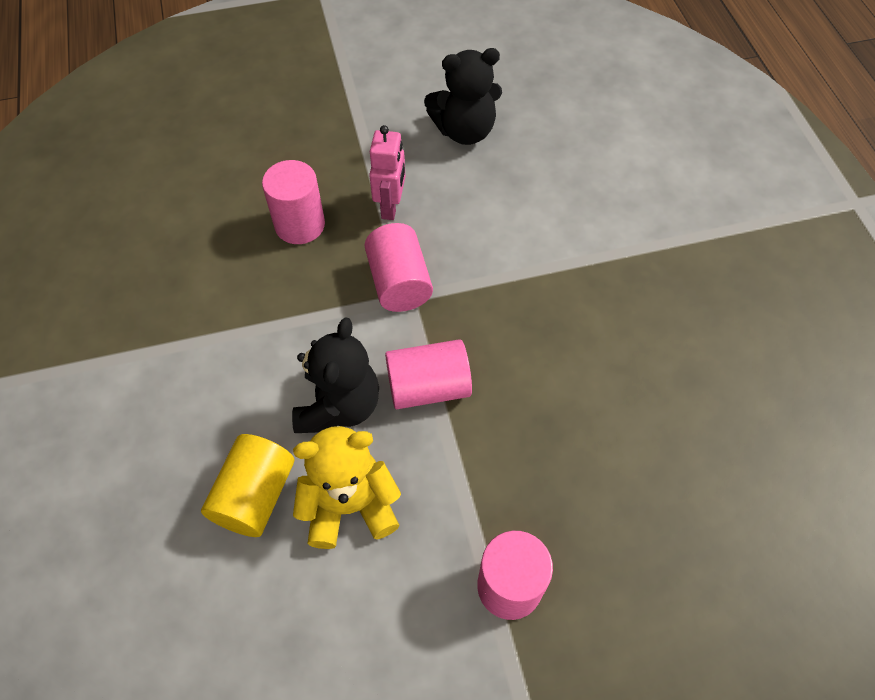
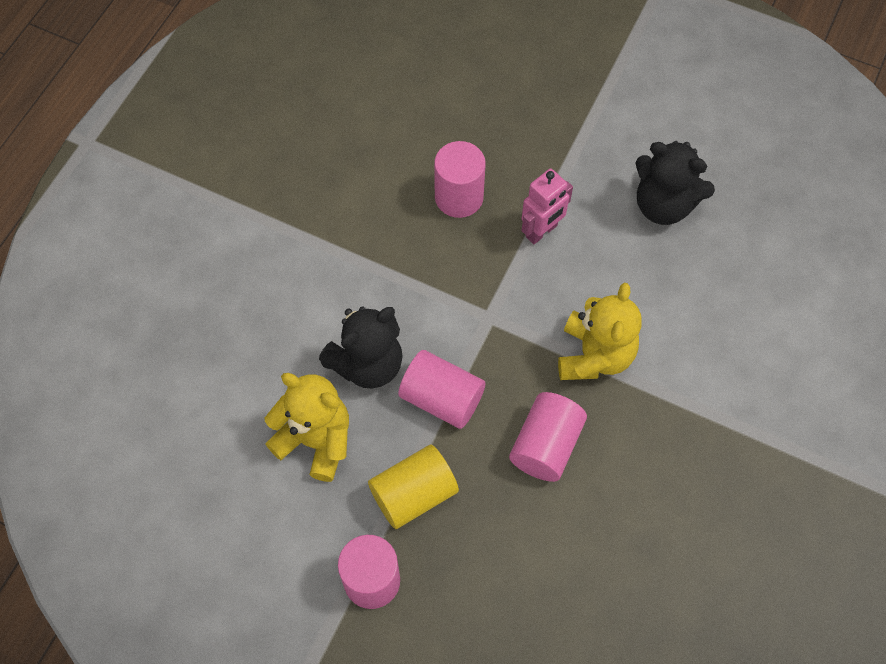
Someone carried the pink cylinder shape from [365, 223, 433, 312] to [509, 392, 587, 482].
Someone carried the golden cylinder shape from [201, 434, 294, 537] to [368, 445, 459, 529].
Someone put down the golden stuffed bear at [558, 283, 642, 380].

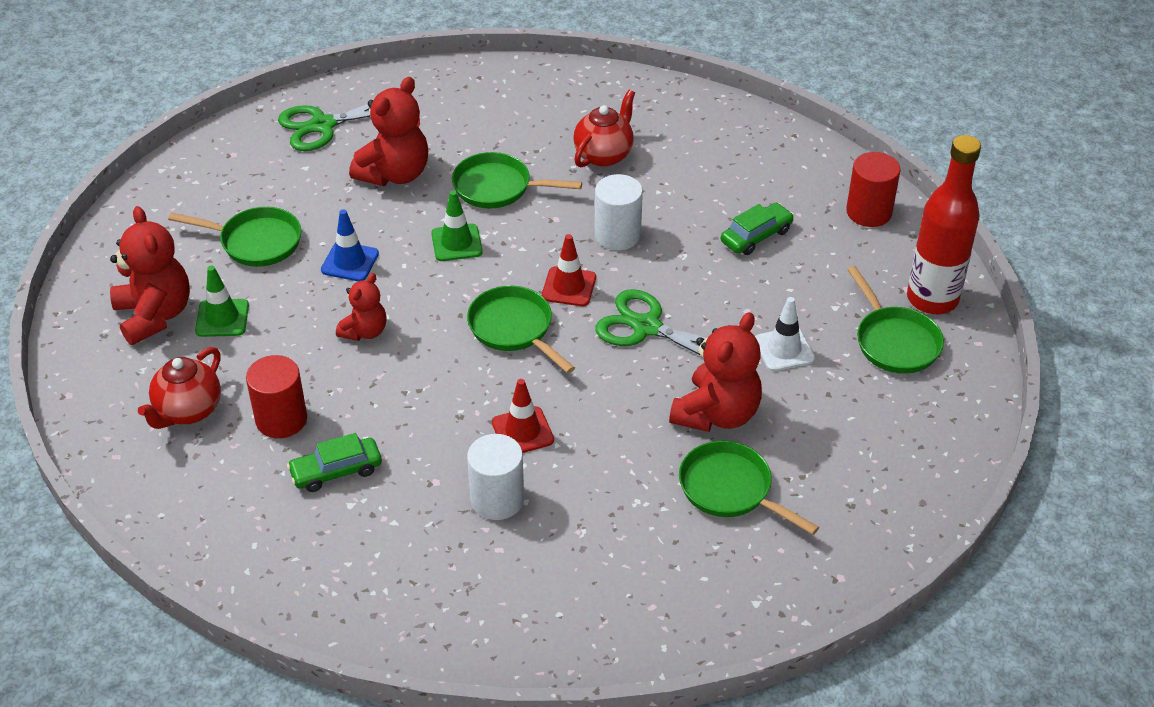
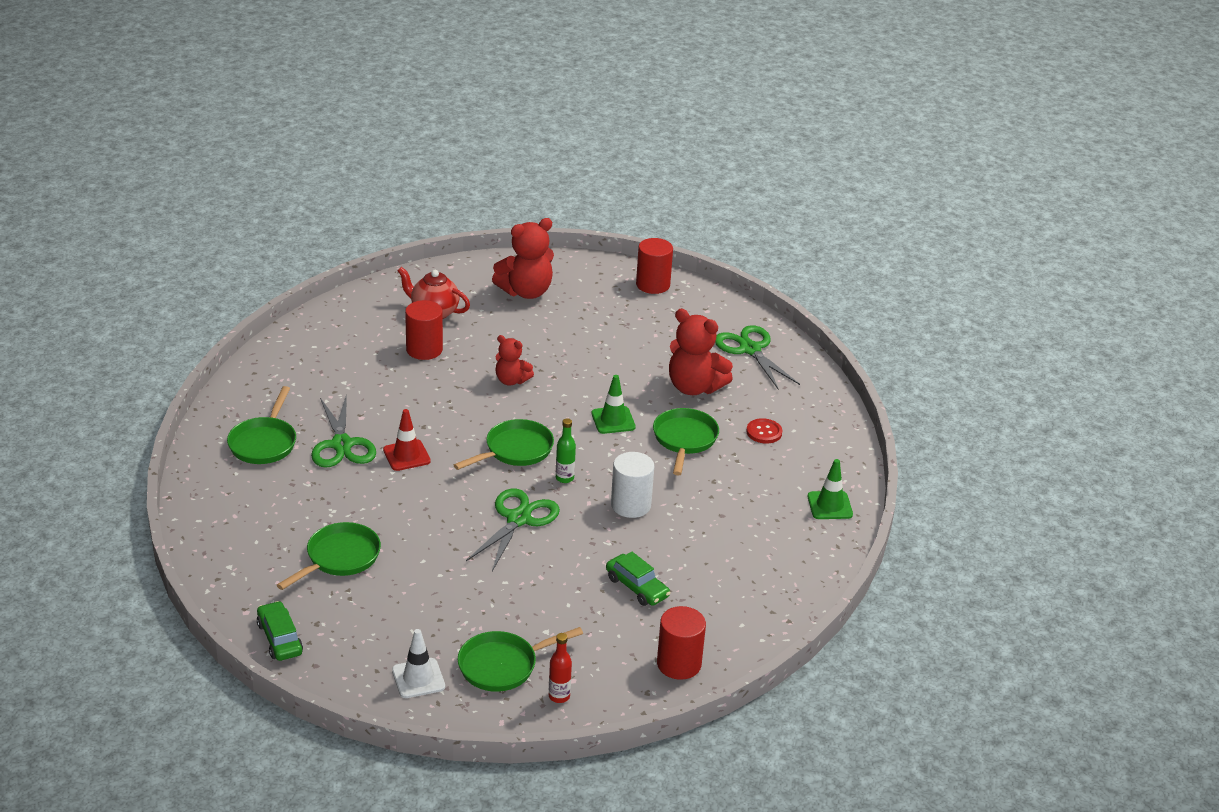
Someone took away the crimson tea pot at [573, 90, 635, 168].
Someone scaled the crimson drink bottle at [907, 135, 981, 314] by 0.44.
Someone carried the leaf-green skillet from [168, 207, 301, 267] to [227, 386, 296, 464].
Someone took away the blue safety cone at [321, 209, 379, 282].
Someone swapped the crimson safety cone at [542, 234, 596, 306] for the leaf-green drink bottle at [556, 418, 576, 483].
Someone carried the leaf-green safety cone from [195, 266, 249, 337] to [807, 459, 853, 519].
Someone carried the snow-white safety cone from [755, 297, 815, 371] to [392, 629, 445, 698].
Someone took away the crimson stuffed bear at [669, 312, 762, 432].
Someone carried the leaf-green car from [287, 433, 382, 492] to [257, 601, 303, 661].
Someone swapped the snow-white cylinder shape at [467, 434, 524, 520] for the leaf-green pair of scissors at [311, 394, 376, 468].
Someone put down the crimson cylinder shape at [636, 238, 673, 294].
Someone put down the crimson sewing button at [746, 418, 782, 444].

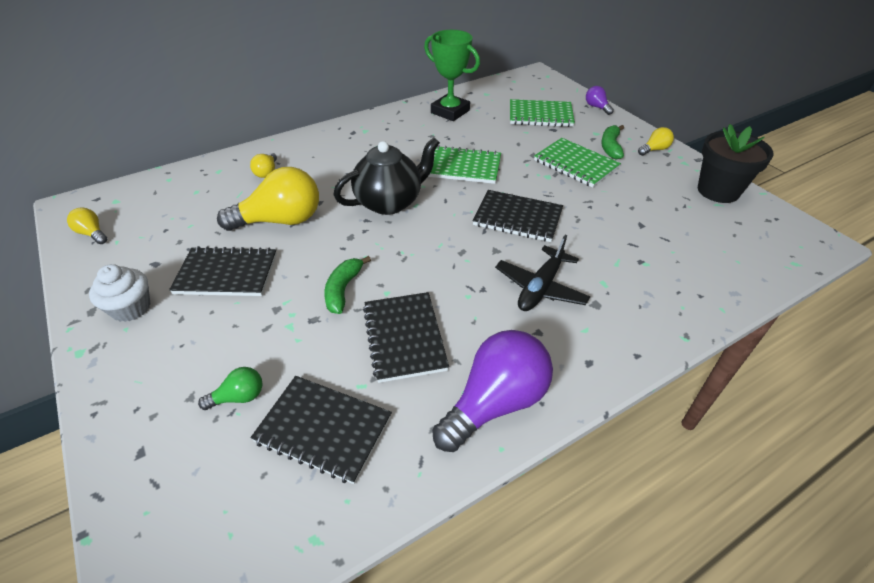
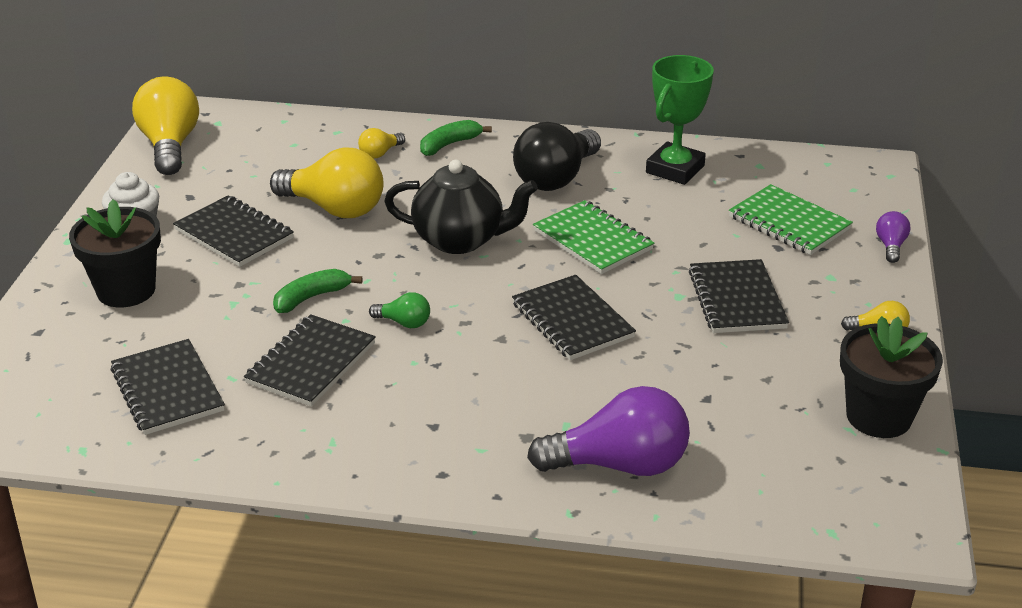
Someone rotated the leaf-green award cup at [424, 30, 480, 121] by 45 degrees clockwise.
Someone carried the leaf-green banana from [601, 125, 624, 160] to [420, 120, 492, 156].
Someone repainted the leaf-green exercise book at [534, 138, 621, 187], which became the ebony exercise book at [689, 259, 789, 333].
Someone scaled the golden light bulb at [67, 208, 107, 244] by 2.17.
Someone took away the ebony aeroplane at [495, 235, 591, 311].
Someone carried the purple light bulb from [432, 330, 553, 452] to [527, 386, 690, 476].
Someone carried the leaf-green light bulb from [198, 367, 262, 410] to [369, 292, 430, 328].
Someone put down the ebony light bulb at [513, 122, 601, 191].
Someone put down the ebony flower pot at [69, 199, 161, 307].

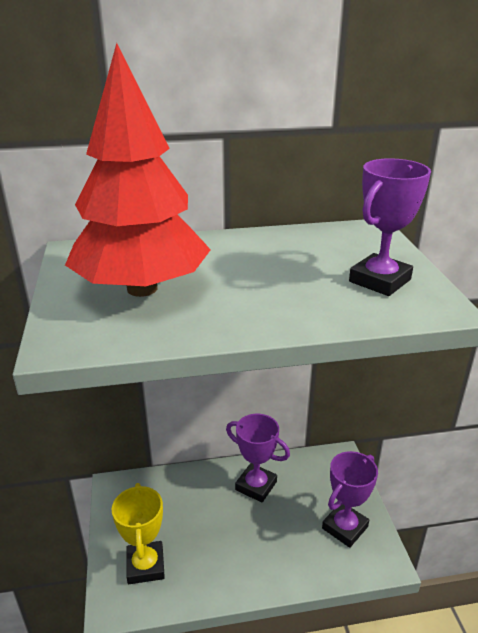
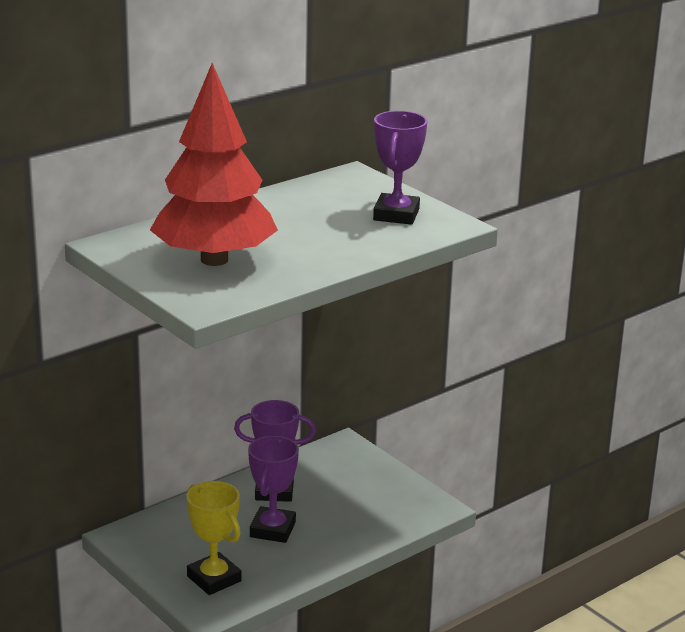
Someone carried the purple award cup from [322, 451, 378, 548] to [248, 436, 299, 543].

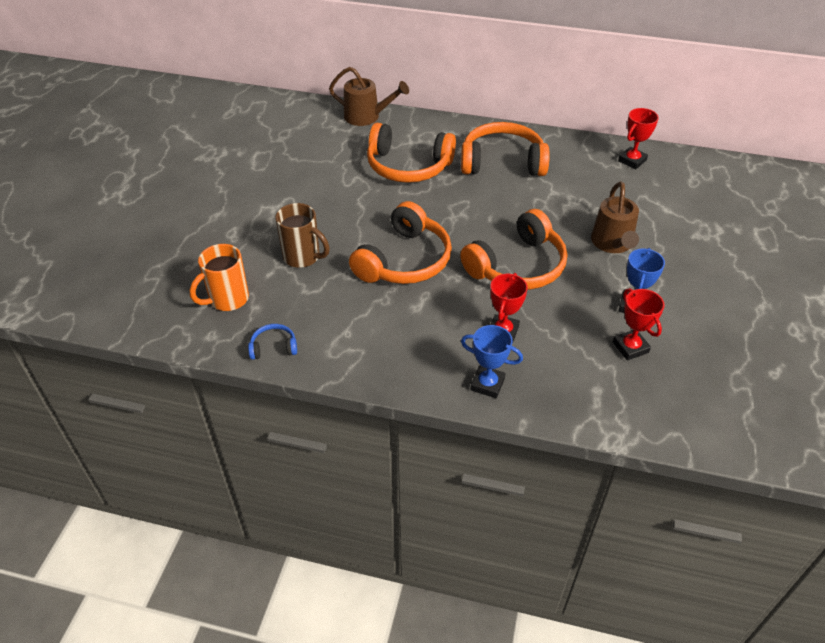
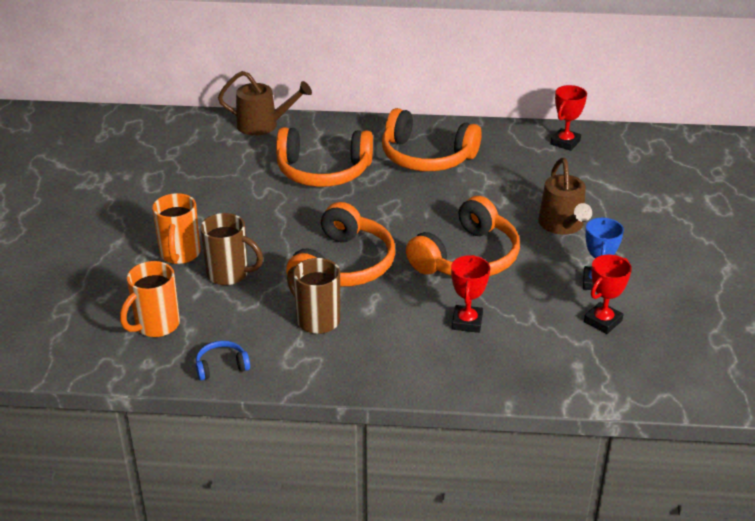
Someone rotated the orange-coloured headphones at [461, 122, 550, 176] by 150 degrees counterclockwise.
Someone rotated the crimson award cup at [613, 288, 665, 360] by 75 degrees clockwise.
Someone took away the blue award cup at [461, 325, 523, 398].
Someone put down the orange-coloured mug at [152, 193, 200, 264].
Someone put down the brown mug at [287, 258, 340, 334].

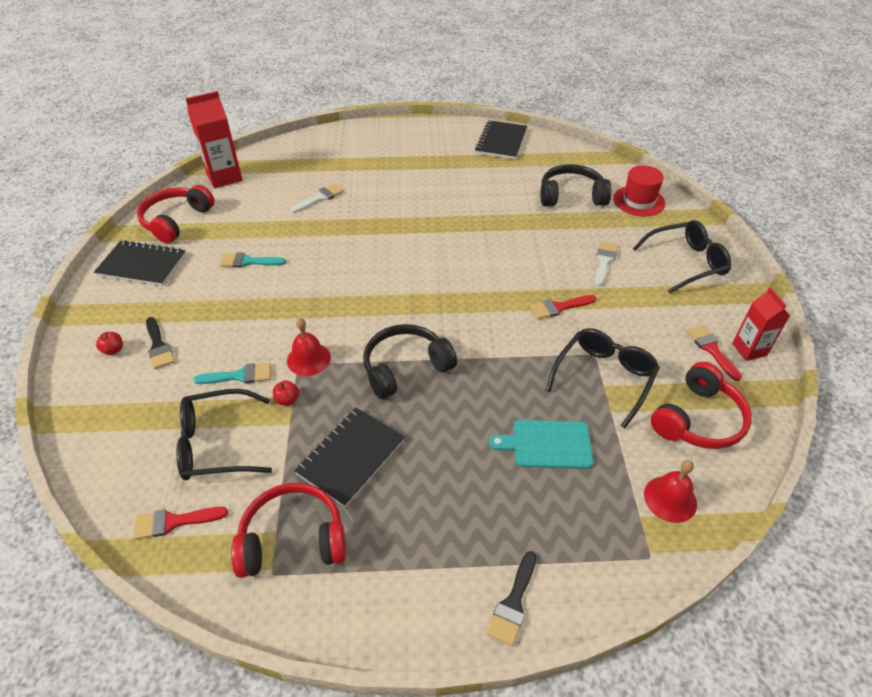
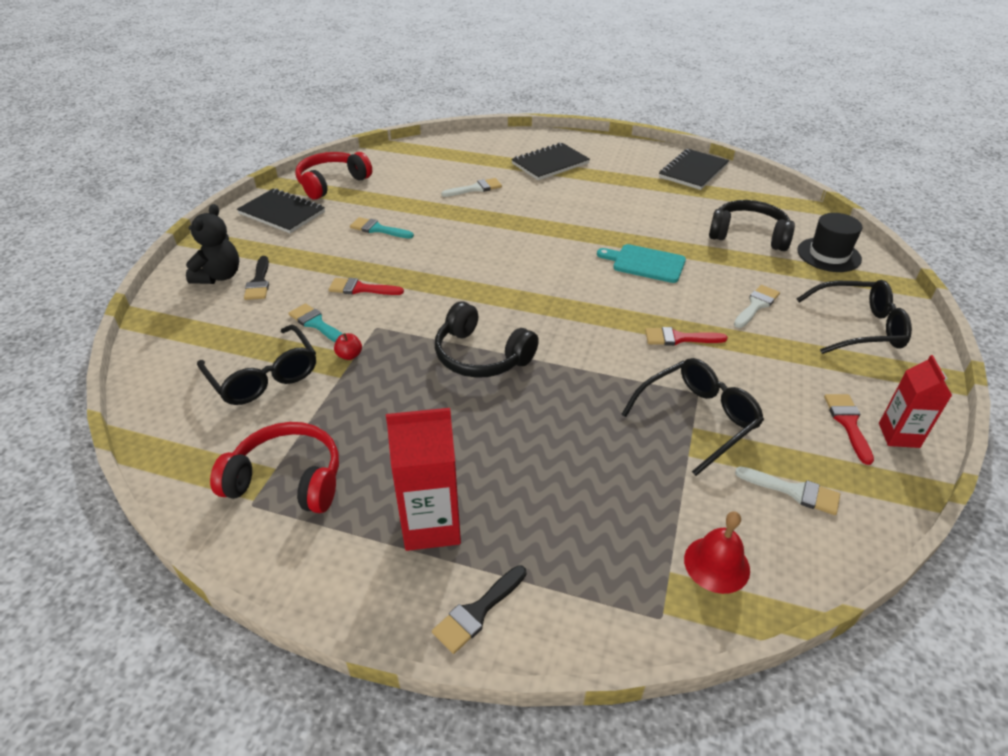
Someone carried the crimson juice carton from [186, 91, 243, 188] to [386, 408, 461, 551].
Someone repainted the crimson hat at [613, 165, 665, 216], which became the ebony hat at [797, 213, 862, 272].
Someone took away the crimson school bell at [287, 318, 331, 376].
Someone rotated the ebony headphones at [363, 324, 457, 399] by 135 degrees counterclockwise.
Someone swapped the crimson toy apple at [96, 332, 123, 355] for the ebony stuffed bear at [186, 204, 239, 284].
Someone swapped the crimson headphones at [651, 362, 752, 449] for the snow-white paint brush at [735, 466, 840, 515].
Someone rotated the turquoise paint brush at [193, 363, 271, 384] by 150 degrees counterclockwise.
Someone rotated the ebony eyeglasses at [176, 389, 272, 480] by 135 degrees counterclockwise.
Someone carried the ebony exercise book from [294, 408, 405, 507] to [511, 143, 590, 180].
Someone carried the turquoise chopping board from [489, 420, 593, 469] to [597, 244, 686, 283].
Someone carried the crimson paint brush from [133, 507, 228, 540] to [329, 278, 404, 295].

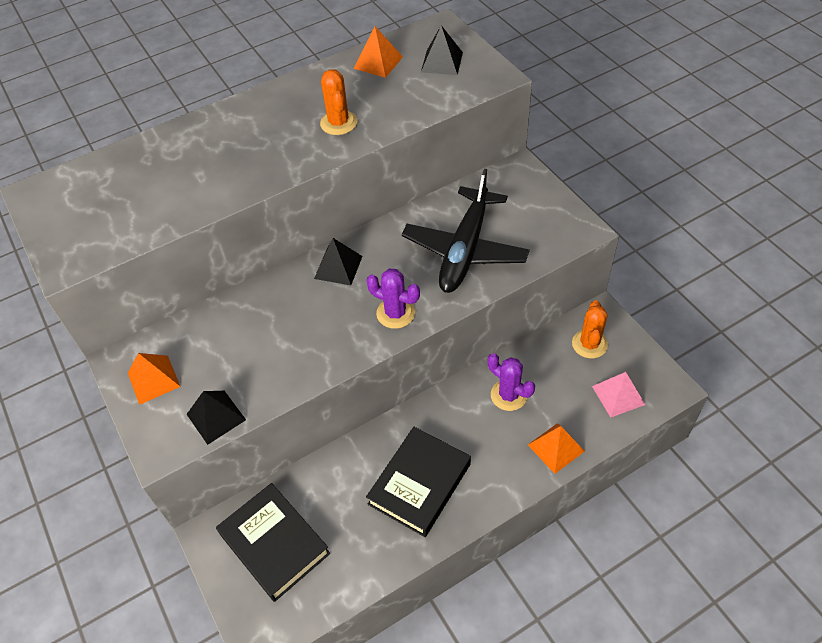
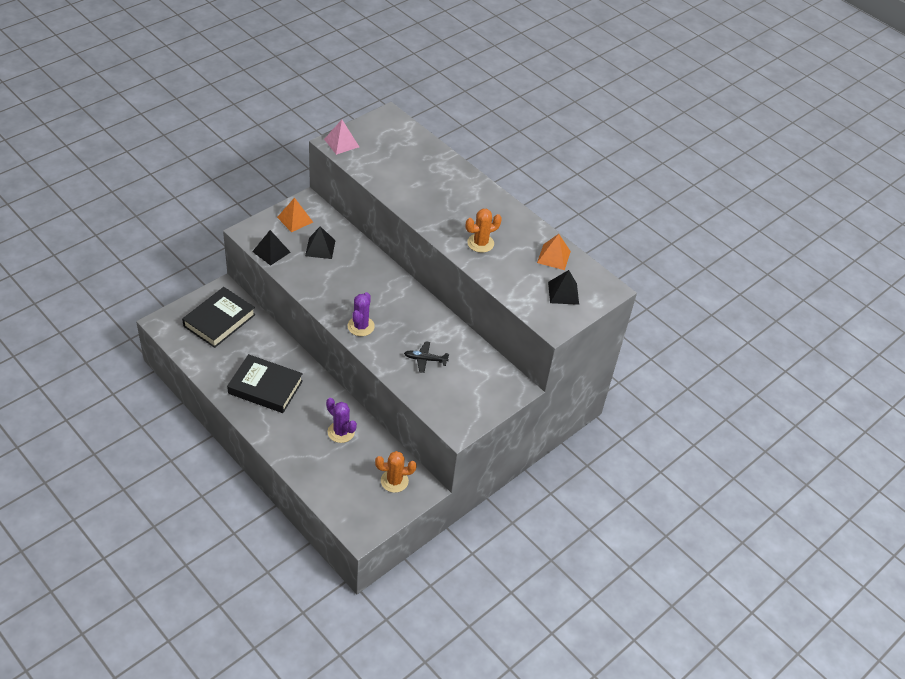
Someone scaled the ebony aeroplane at [402, 169, 530, 293] by 0.43.
Someone carried the ebony pyramid from [314, 238, 363, 285] to [305, 226, 336, 259].
Someone rotated the purple prickly plant at [488, 353, 535, 411] by 75 degrees counterclockwise.
Someone carried the pink pyramid from [592, 372, 645, 418] to [324, 120, 359, 155].
Someone took away the orange-coloured pyramid at [528, 423, 585, 474].

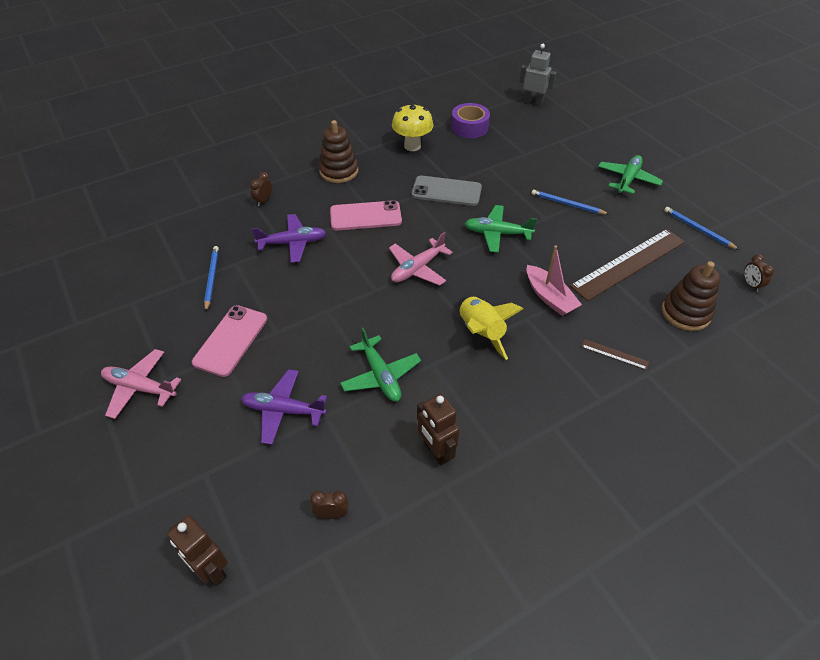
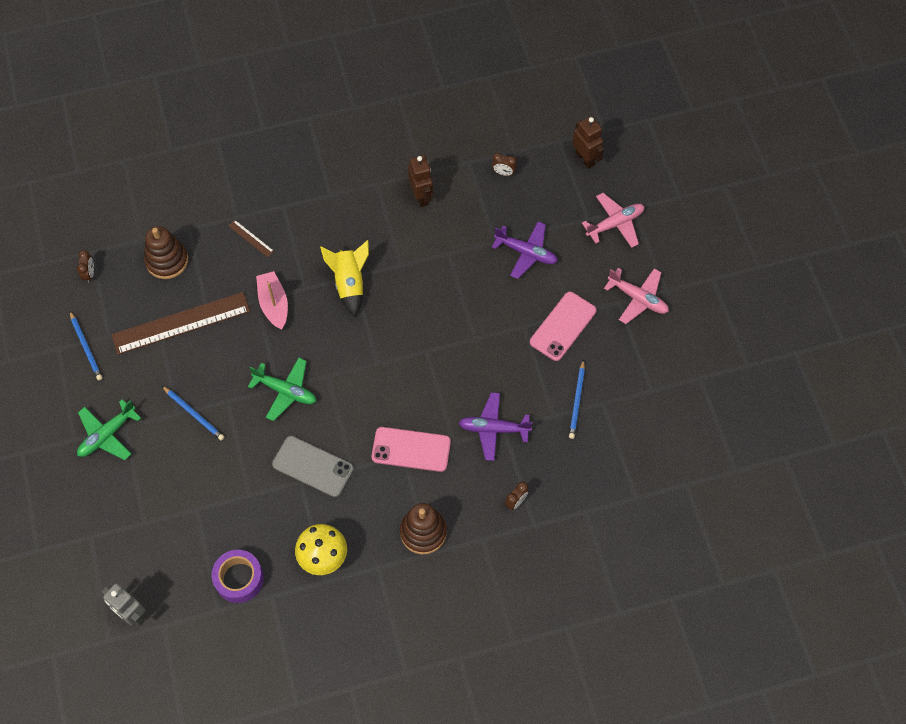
Someone carried the pink aeroplane from [389, 232, 453, 286] to [582, 193, 644, 248].
Someone took away the leaf-green aeroplane at [340, 328, 421, 402].

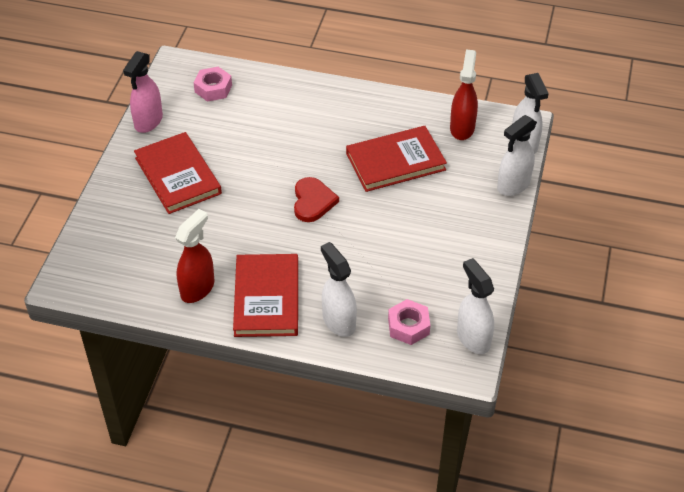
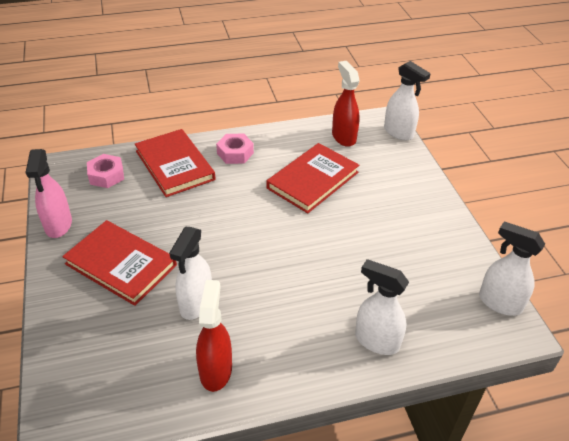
Someone carried the snow-white sprayer from [497, 115, 537, 196] to [169, 227, 212, 320].
Someone took away the crimson love heart at [294, 177, 339, 222].
Someone carried the crimson hardback from [233, 254, 298, 337] to [135, 129, 215, 197].
Someone carried the pink hex nut from [388, 299, 430, 345] to [216, 134, 254, 164].

